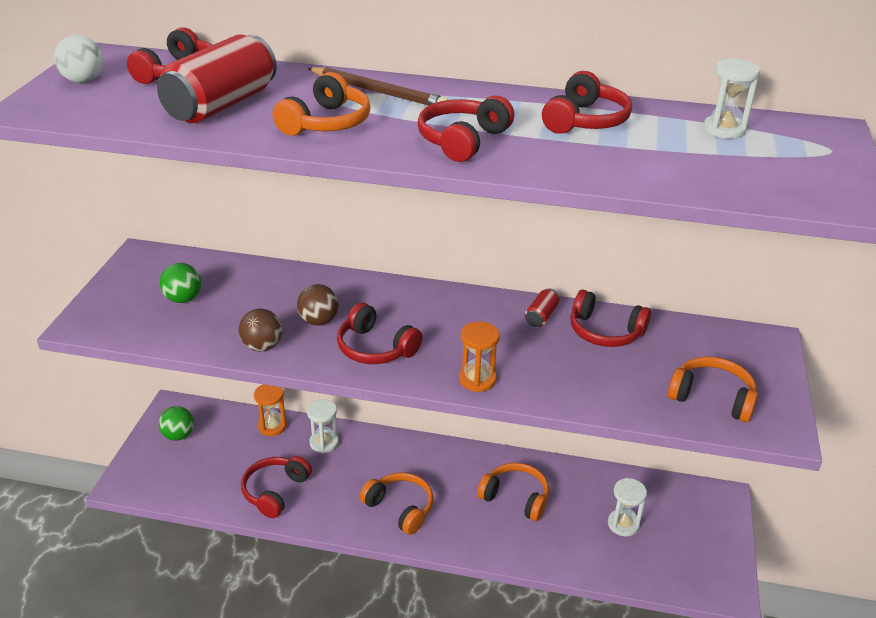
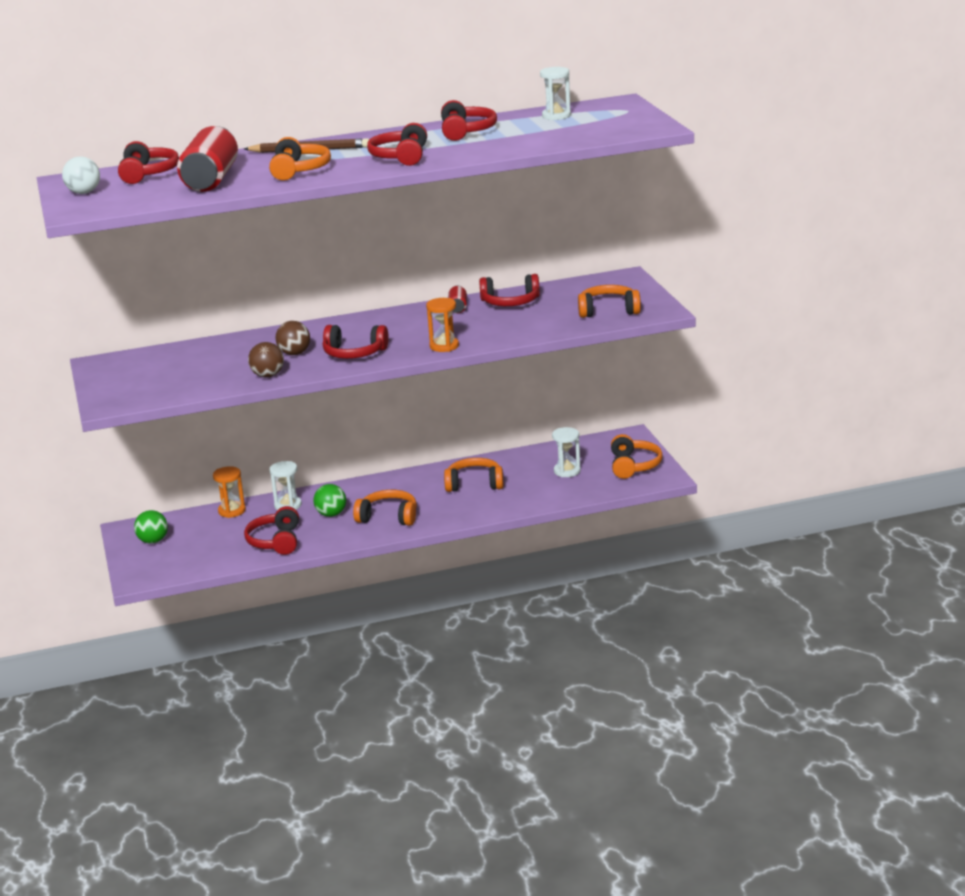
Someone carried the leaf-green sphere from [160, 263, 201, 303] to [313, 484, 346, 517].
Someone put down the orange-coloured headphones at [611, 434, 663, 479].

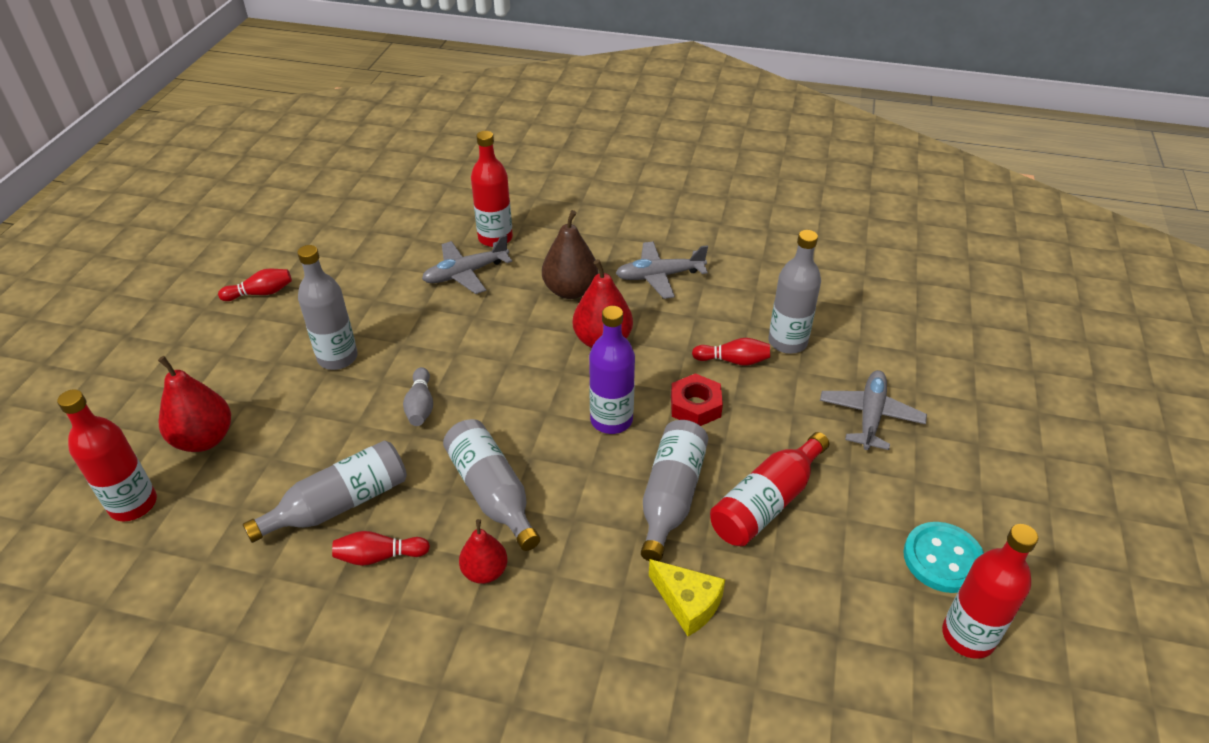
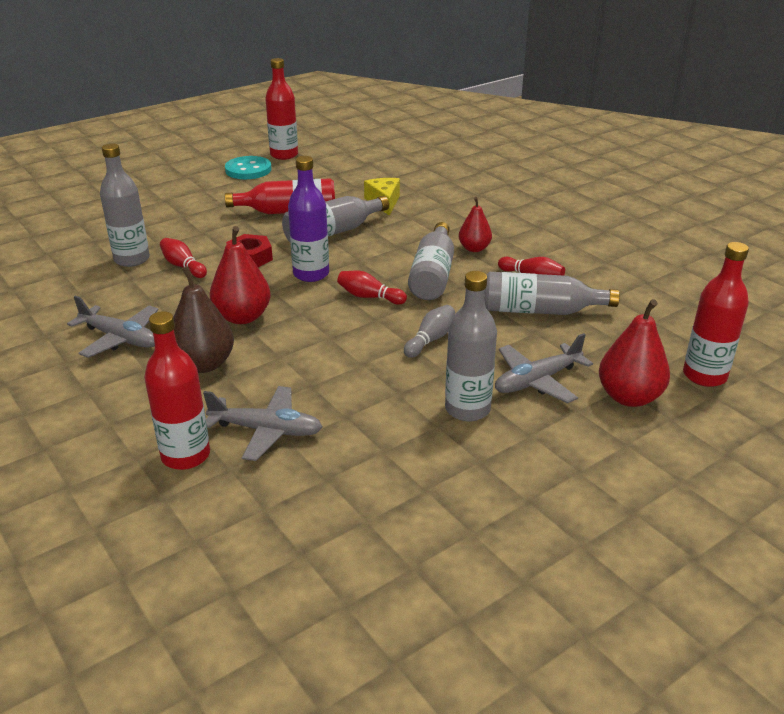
Someone carried the crimson skittle from [218, 269, 292, 301] to [337, 271, 407, 305].
Someone carried the grey aeroplane from [820, 370, 927, 450] to [495, 333, 593, 403].

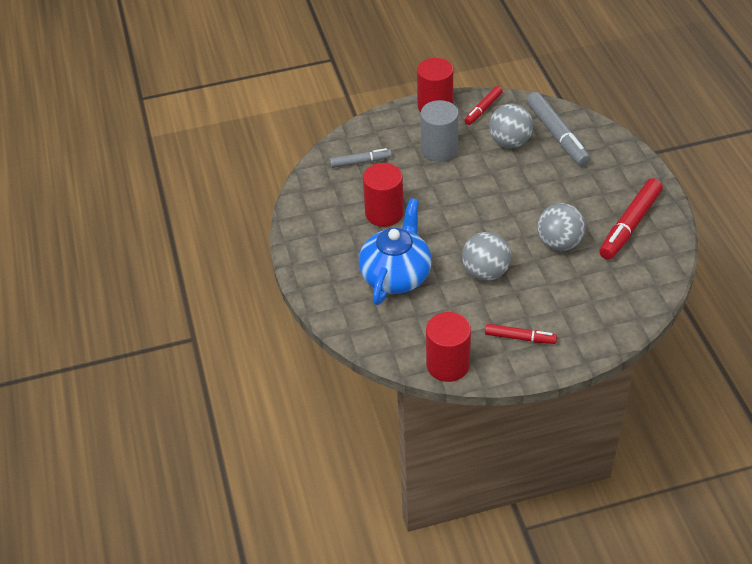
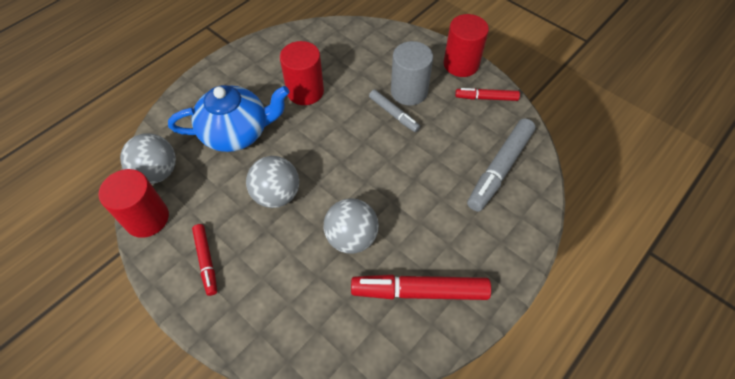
Someone carried the grey sphere from [489, 104, 533, 148] to [120, 134, 176, 184].
Someone carried the grey marker pen from [330, 148, 392, 168] to [369, 90, 420, 132].

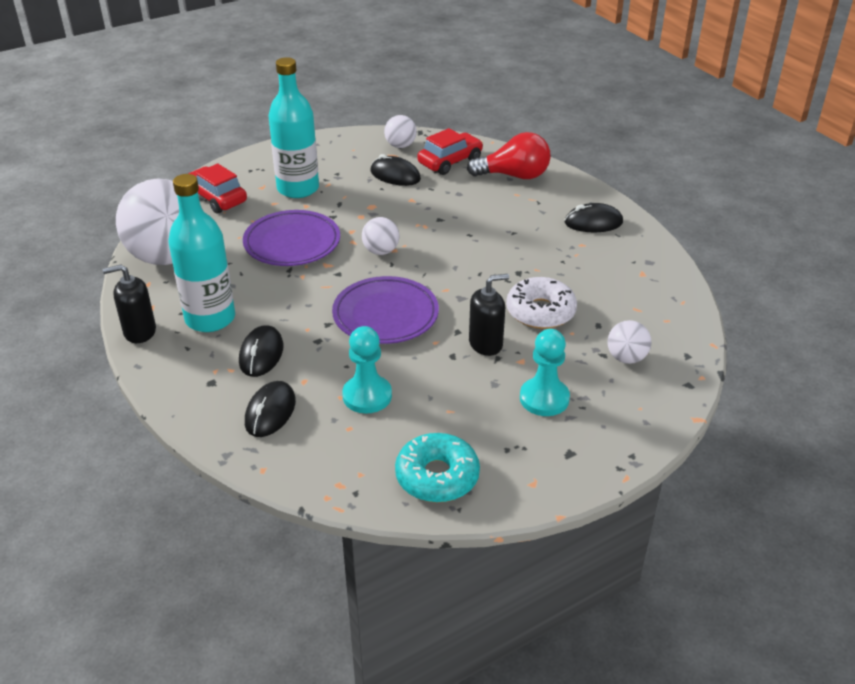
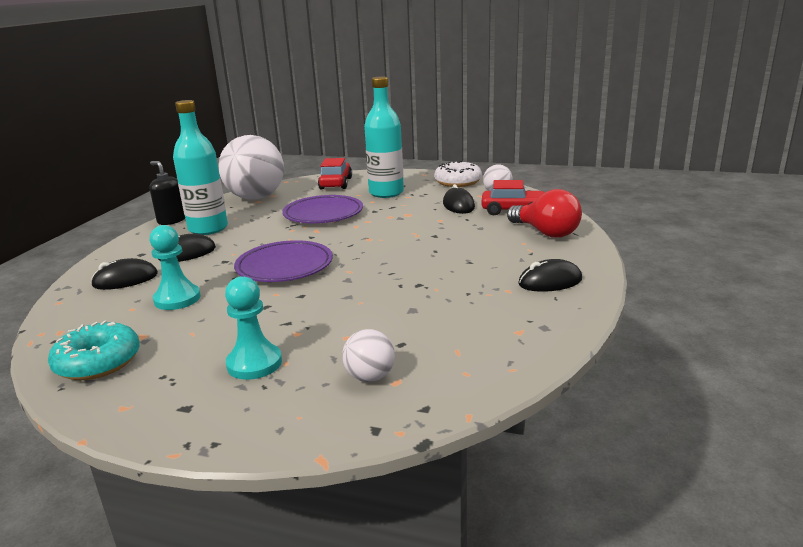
Someone rotated the ebony PC mouse at [565, 203, 623, 232] by 60 degrees counterclockwise.
Someone took away the snow-white sphere at [362, 217, 399, 255].
Someone took away the ebony soap pump at [469, 274, 509, 356].
Someone carried the snow-white glazed donut from [506, 277, 577, 329] to [434, 161, 482, 187].

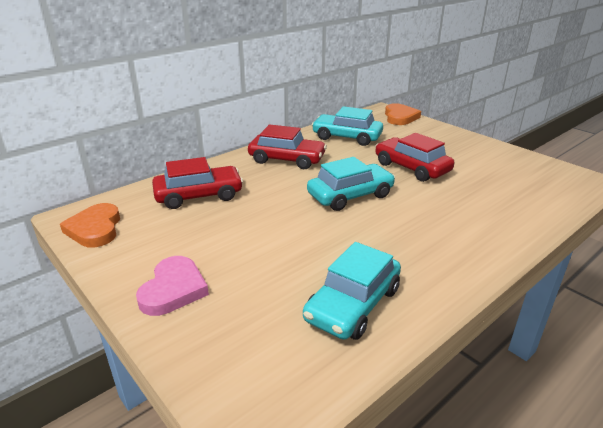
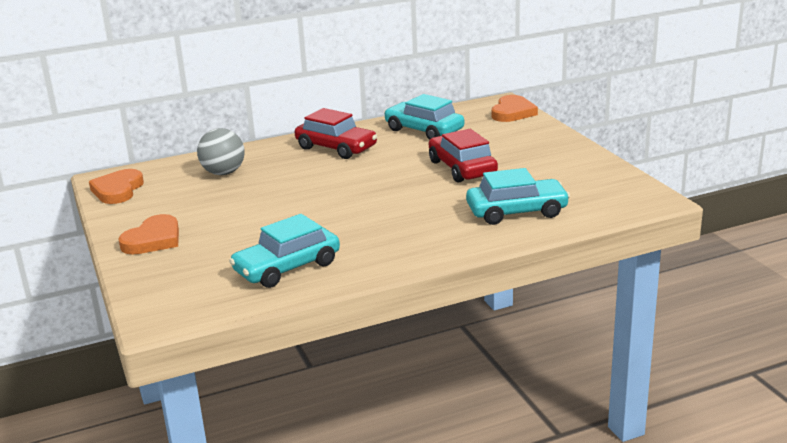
Someone swapped the crimson car at [152, 157, 243, 209] for the grey sphere at [197, 128, 245, 175].
Someone carried the turquoise car from [307, 157, 395, 211] to [466, 168, 570, 225].
Someone repainted the pink love heart at [136, 256, 209, 316], which became the orange-coloured love heart at [118, 214, 179, 254].

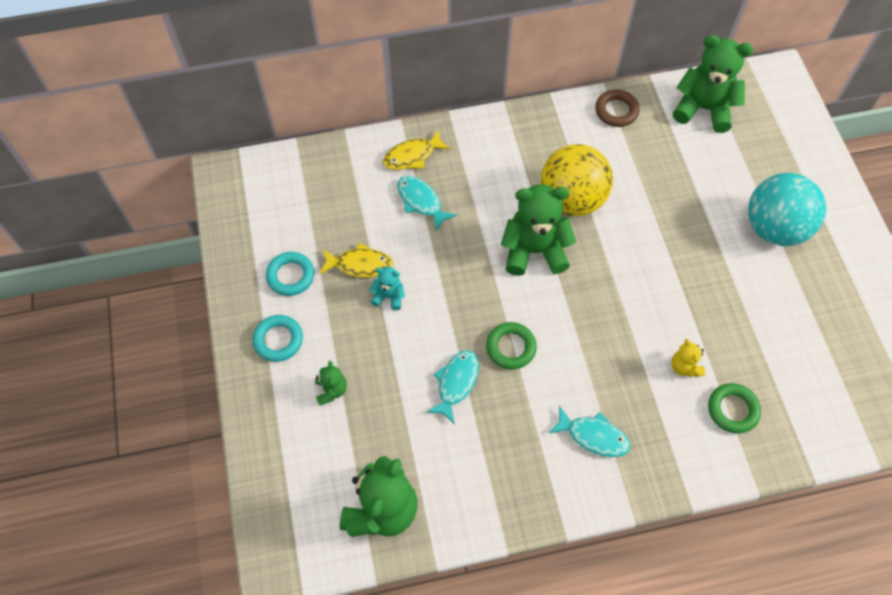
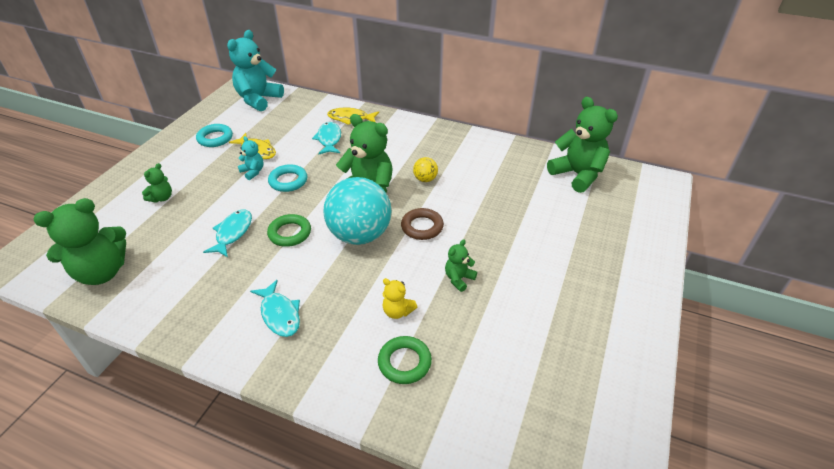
Someone carried the brown hoop from [595, 90, 640, 127] to [401, 208, 444, 240].
Someone scaled the golden sphere at [541, 144, 613, 217] by 0.42.
Someone carried the turquoise sphere from [748, 173, 826, 246] to [323, 177, 391, 245].
Someone carried the turquoise hoop from [252, 315, 303, 362] to [268, 164, 308, 192].
Someone rotated the golden stuffed bear at [671, 339, 705, 377] by 75 degrees counterclockwise.
Someone rotated the turquoise fish figure at [426, 350, 479, 424] by 45 degrees counterclockwise.
Someone put down the turquoise stuffed bear at [227, 30, 284, 111].
Someone put down the leaf-green stuffed bear at [445, 239, 477, 292].

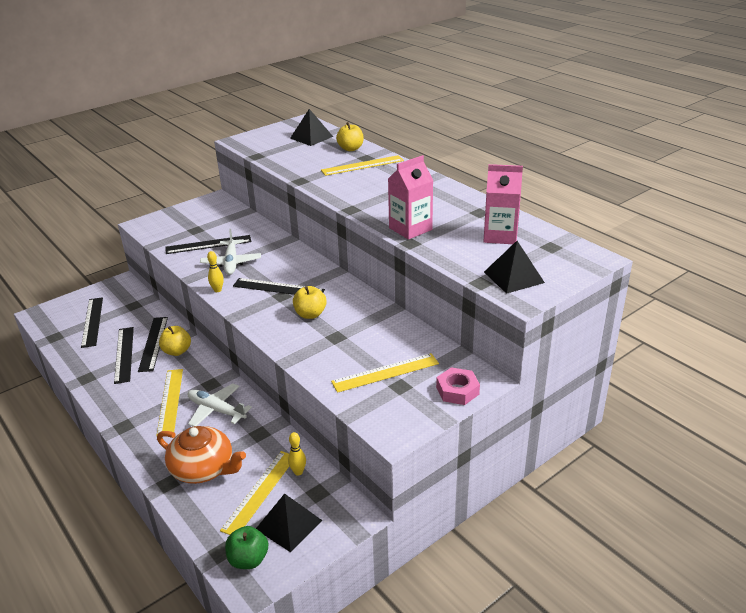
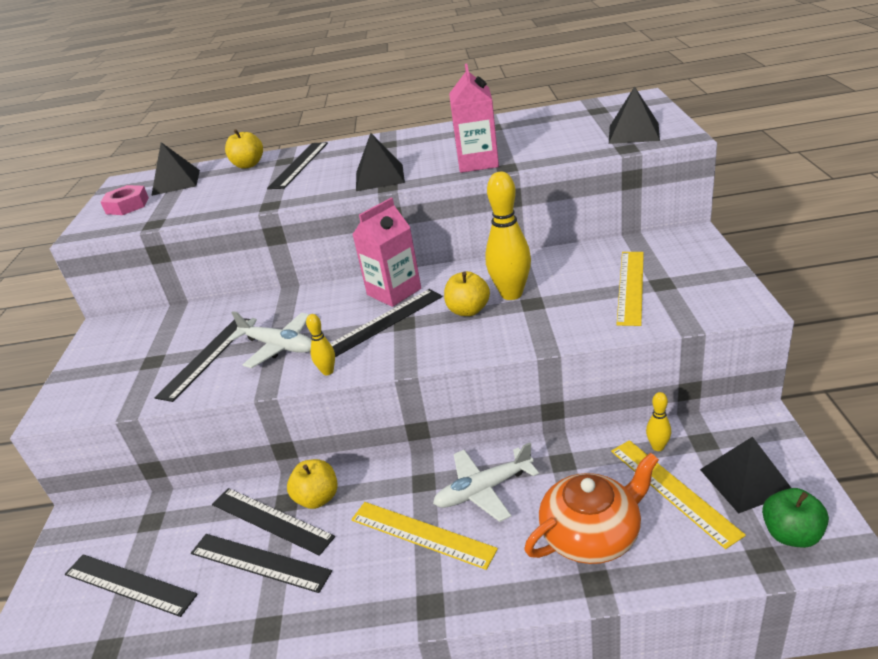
Someone repainted the golden ruler at [321, 155, 404, 176], which became the ebony ruler at [267, 142, 328, 189].
Someone carried the pink juice carton from [483, 164, 523, 244] to [352, 198, 421, 307].
Someone carried the pink hex nut from [436, 367, 480, 405] to [101, 185, 149, 215].
Someone put down the ebony pyramid at [356, 133, 405, 191].
Someone put down the golden skittle at [485, 172, 531, 300].

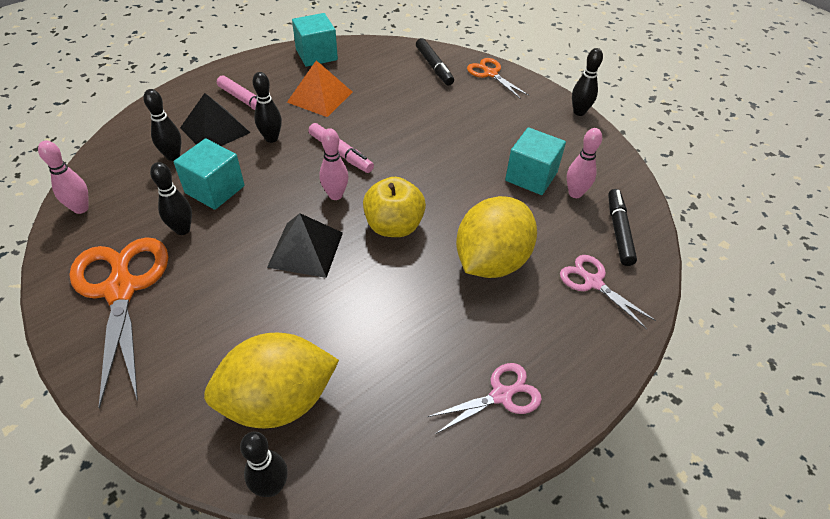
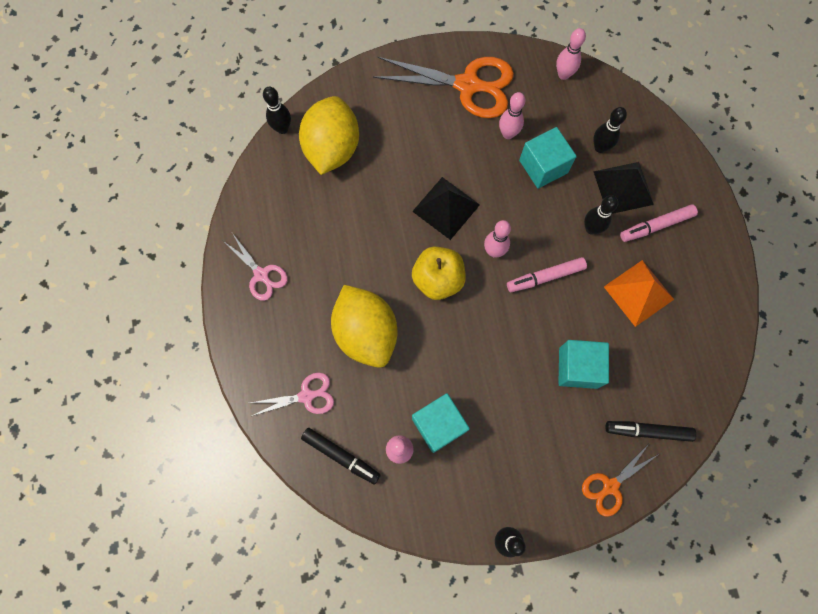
Someone carried the turquoise solid cube from [292, 13, 338, 67] to [558, 340, 609, 389].
Someone rotated the orange-coloured pair of scissors at [467, 58, 529, 99] by 150 degrees clockwise.
Someone repainted the ebony skittle at [150, 162, 192, 235], which became the pink skittle at [499, 92, 525, 139].
Someone rotated the pink pair of scissors at [427, 363, 542, 434] by 45 degrees counterclockwise.

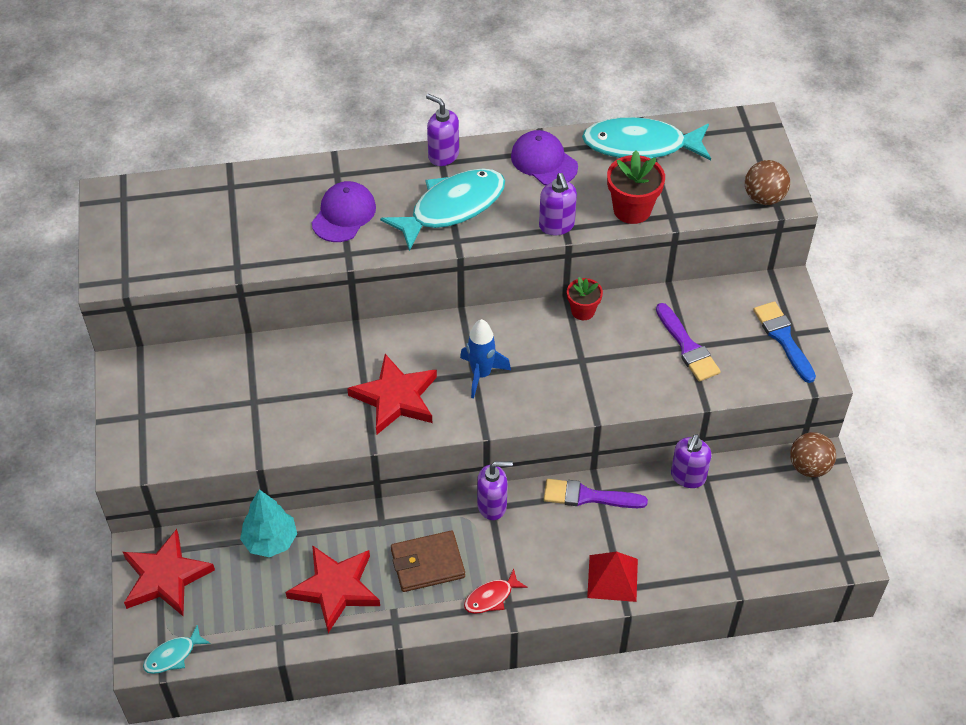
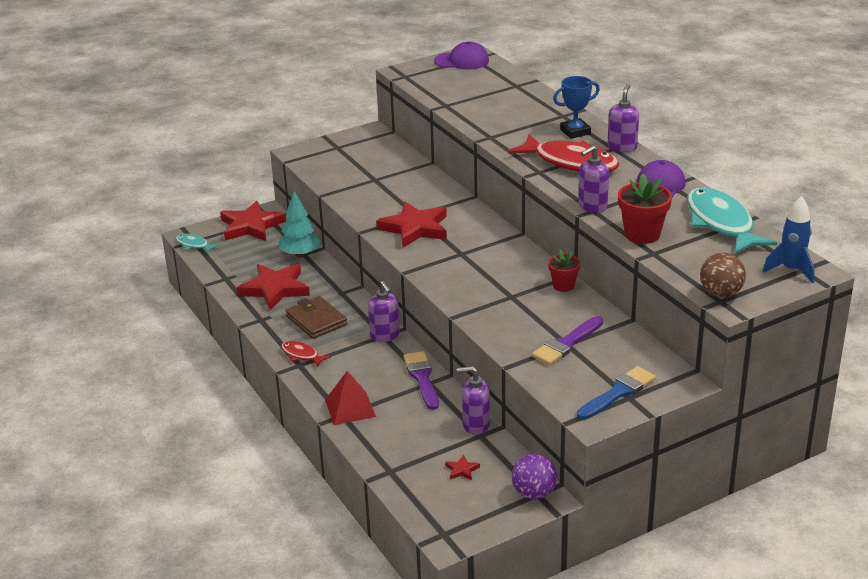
Someone repainted the turquoise fish figure at [380, 169, 505, 251], which became the crimson fish figure at [508, 134, 620, 172].
Someone carried the purple baseball cap from [311, 181, 376, 242] to [434, 42, 489, 70].
Someone carried the blue spaceship from [460, 319, 511, 398] to [763, 196, 815, 283].
Someone repainted the brown sphere at [790, 432, 836, 477], which became the purple sphere at [512, 454, 557, 499].
Someone put down the blue award cup at [553, 76, 600, 139].
Someone put down the crimson star shape at [445, 455, 480, 481].

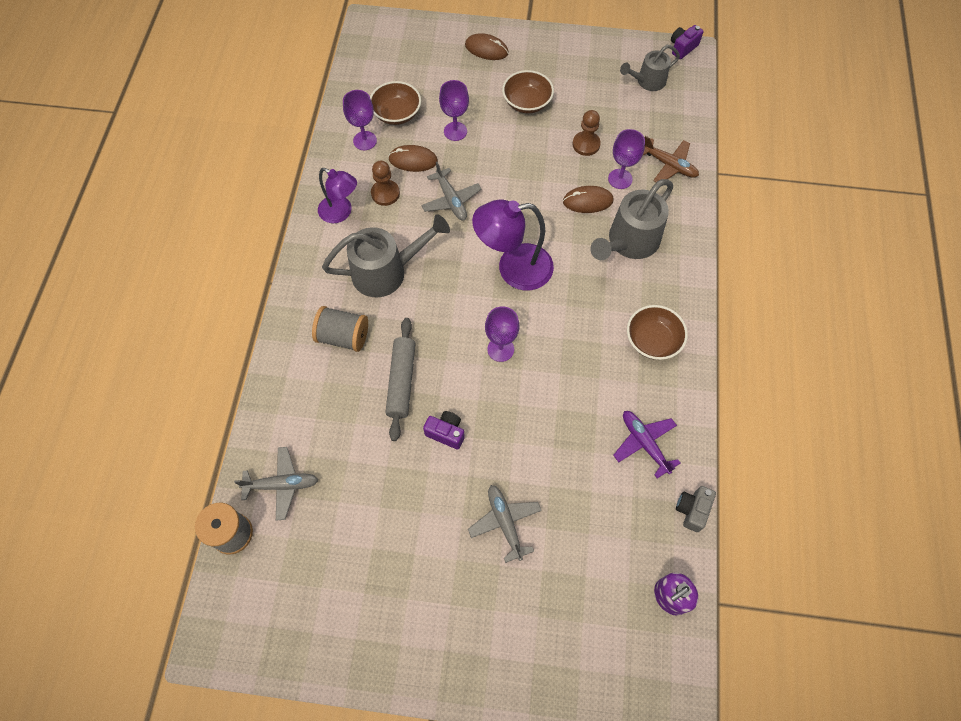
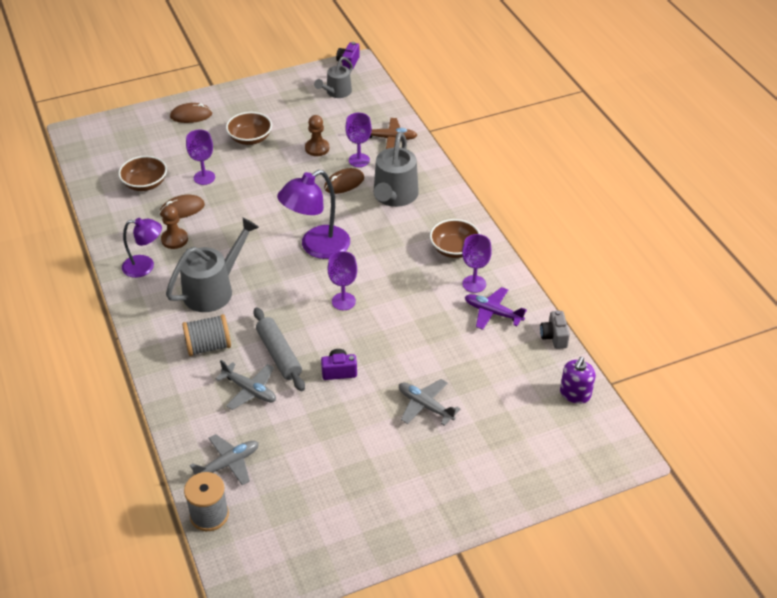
Someone carried the purple wine glass from [343, 90, 377, 150] to [462, 234, 492, 293].
Someone carried the grey aeroplane from [421, 162, 481, 220] to [215, 360, 276, 410].

